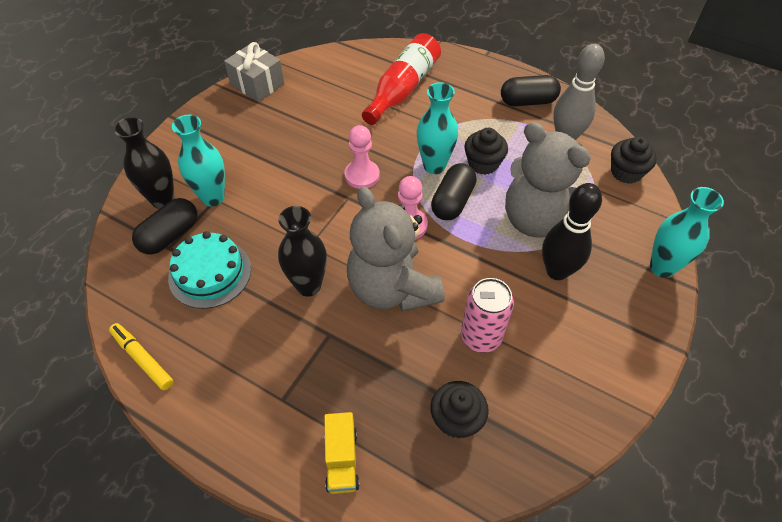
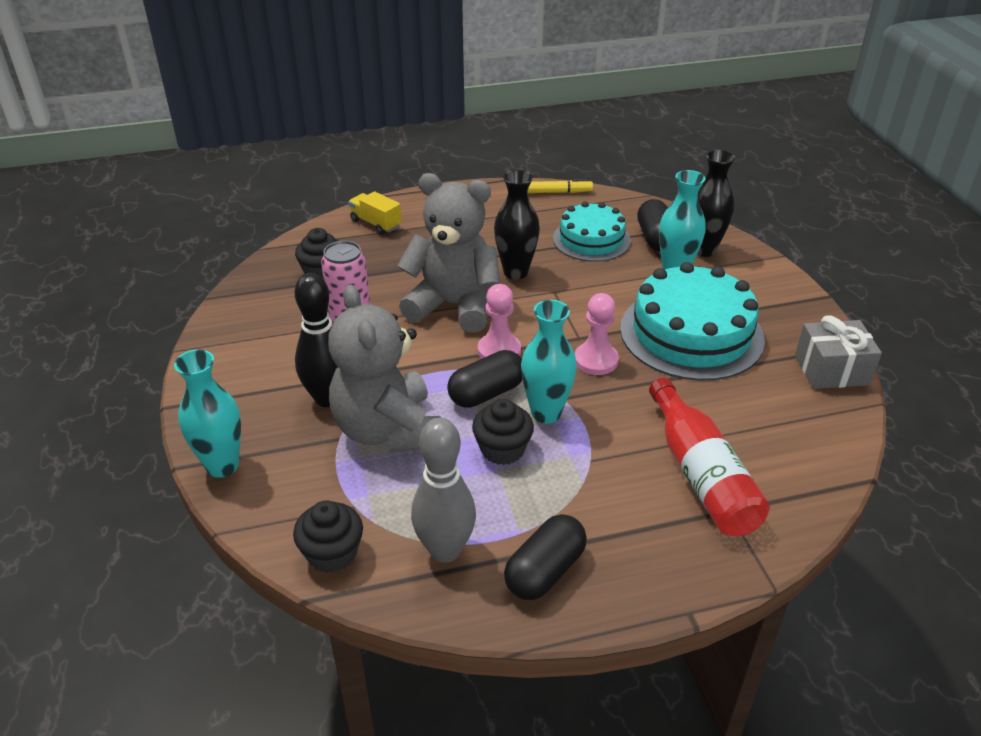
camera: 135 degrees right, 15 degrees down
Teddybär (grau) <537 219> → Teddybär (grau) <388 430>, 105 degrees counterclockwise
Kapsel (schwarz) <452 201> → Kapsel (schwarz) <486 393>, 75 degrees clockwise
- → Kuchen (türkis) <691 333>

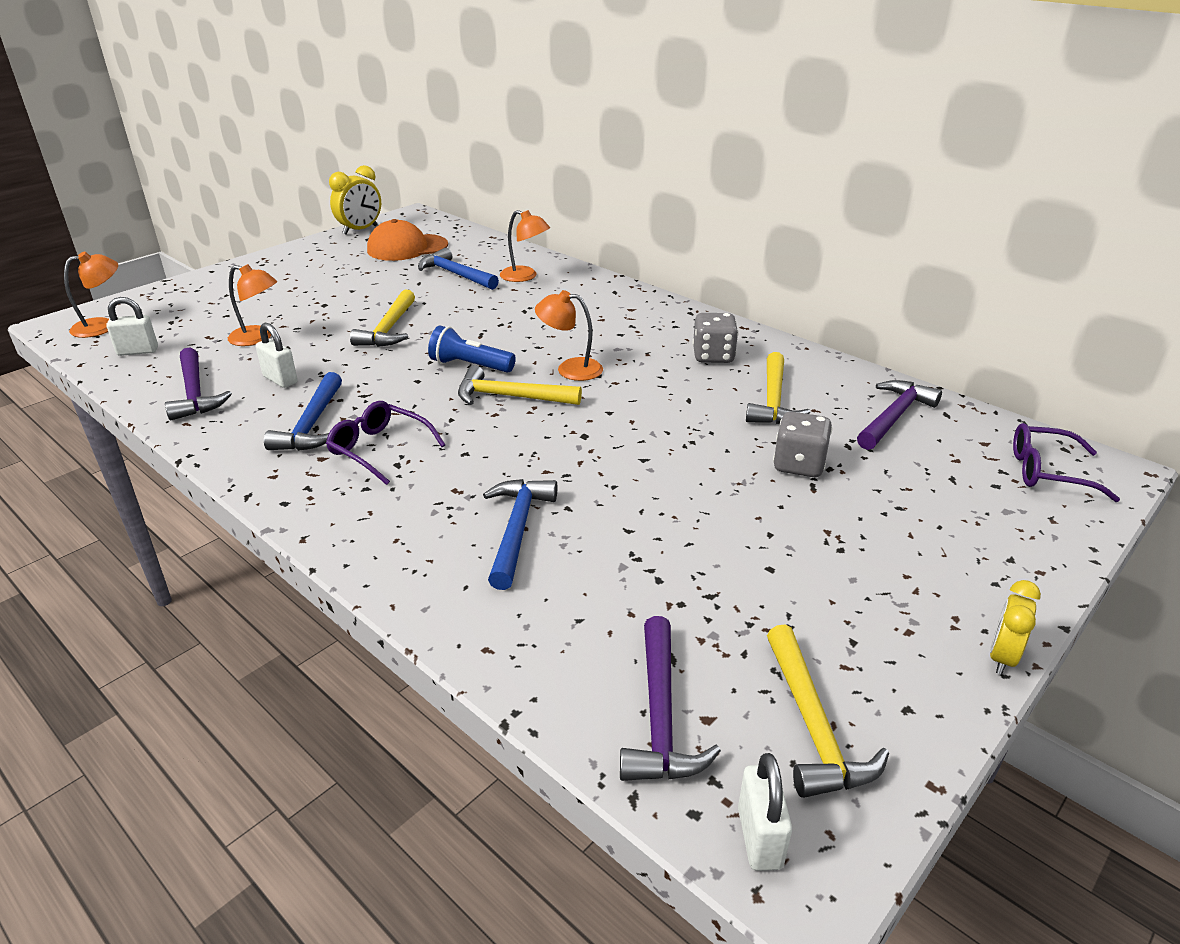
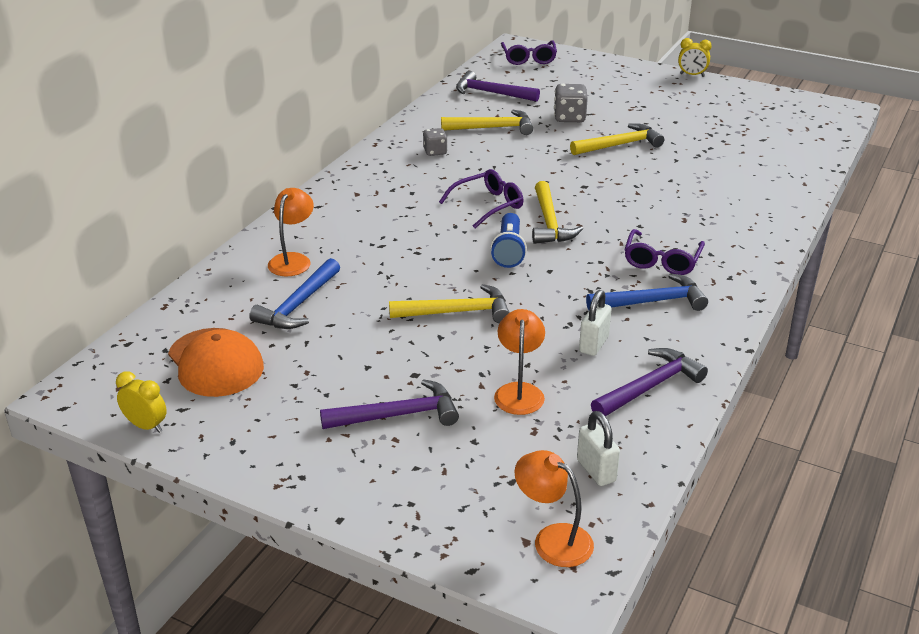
camera: 105 degrees left, 0 degrees up
Wecker (gelb) <360 230> → Wecker (gelb) <146 426>, x0.65
Lampe (orange) <570 369> → Brille (lila) <488 205>
Spielwürfel (grau) <713 356> → Spielwürfel (grau) <435 152>, x0.66
Hammer (blau) <517 530> → -
Hammer (lila) <660 716> → Hammer (lila) <398 415>, moved
Hammer (gelb) <813 726> → Hammer (gelb) <620 145>, moved
Vorhängeschloss (weiß) <759 838> → -

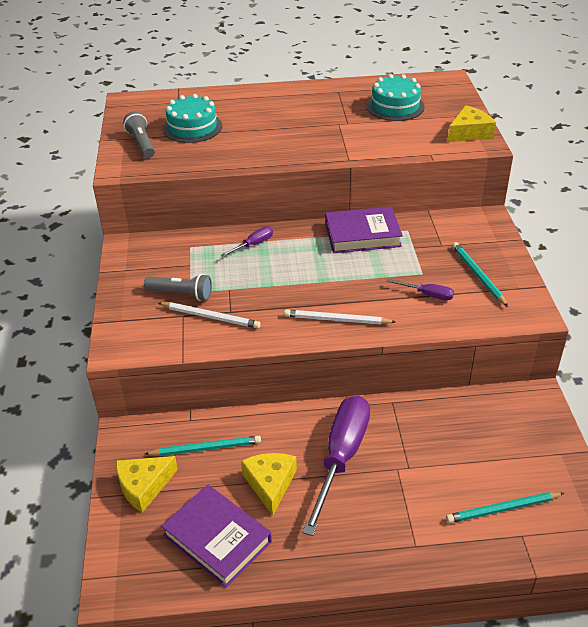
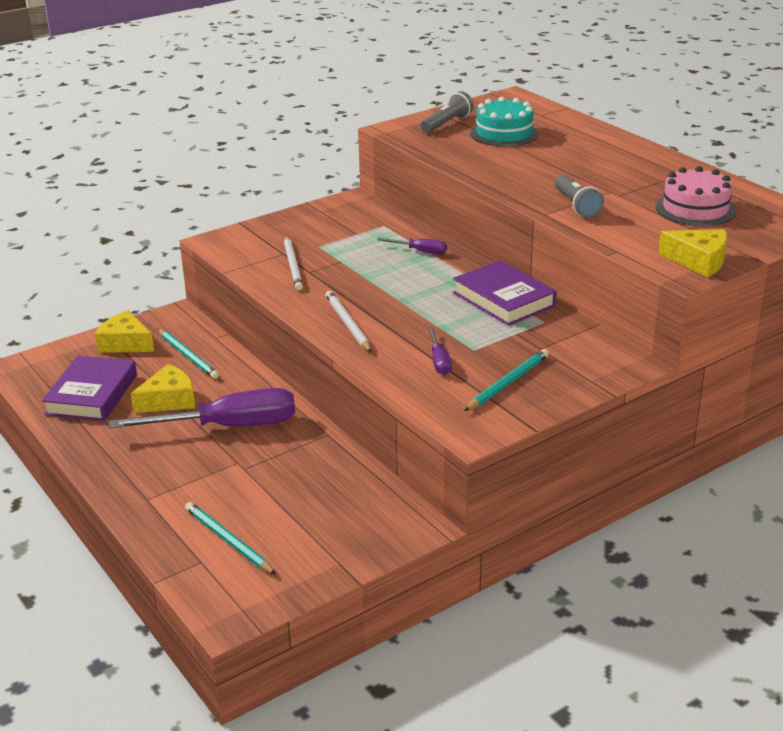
camera: 60 degrees right, 10 degrees down
Kuchen (türkis) <395 106> → Kuchen (rosa) <695 209>
Taschenlampe (grau) <181 294> → Taschenlampe (grau) <576 205>, moved

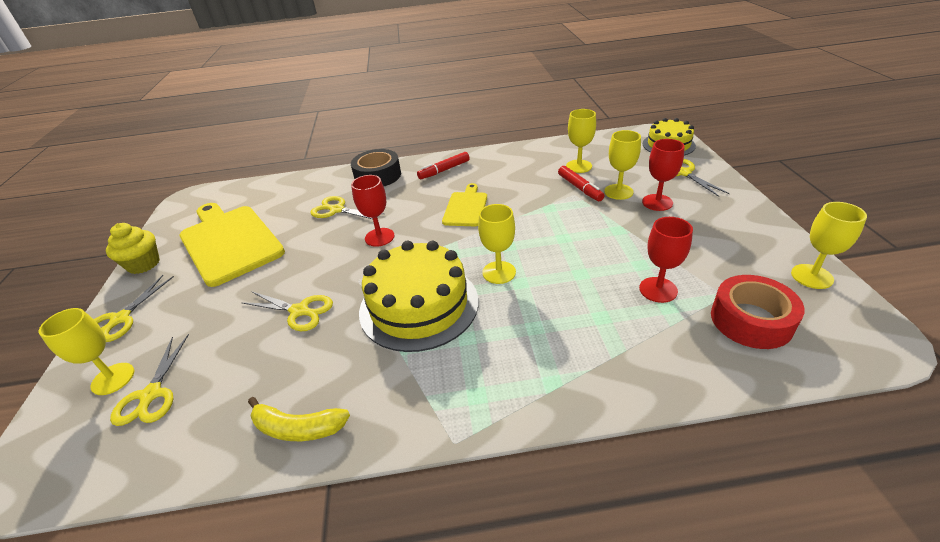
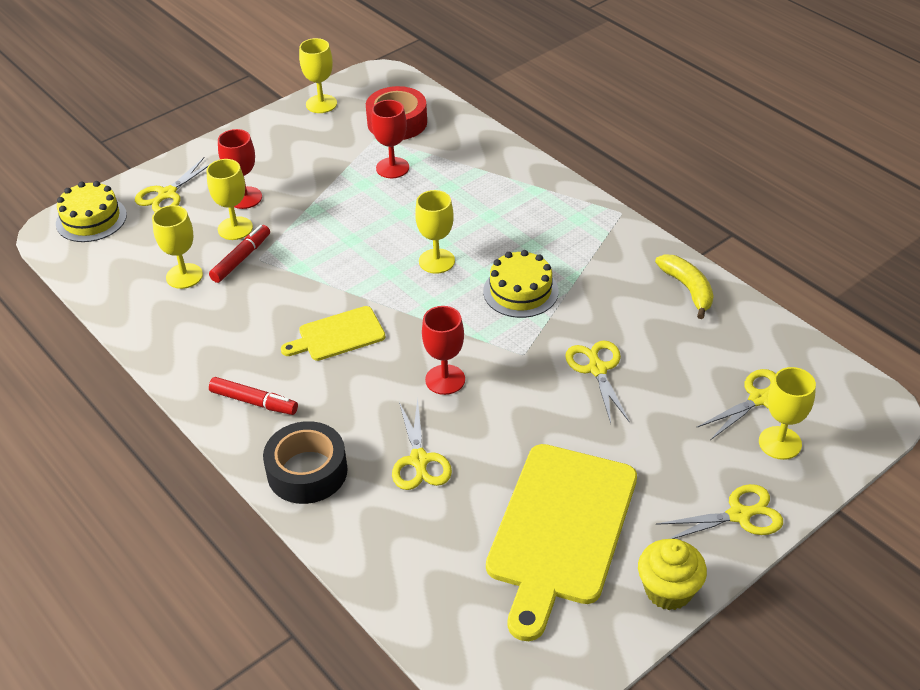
camera: 125 degrees left, 5 degrees up
Kuchen (gelb) <419 305> → Kuchen (gelb) <520 291>, x0.60

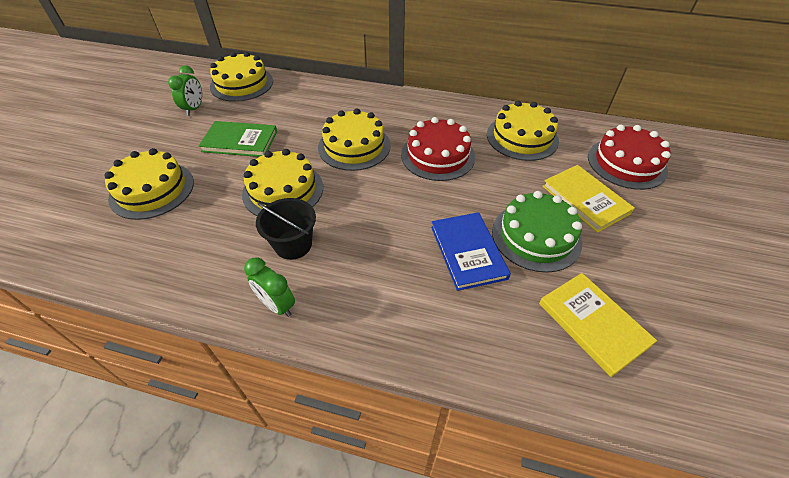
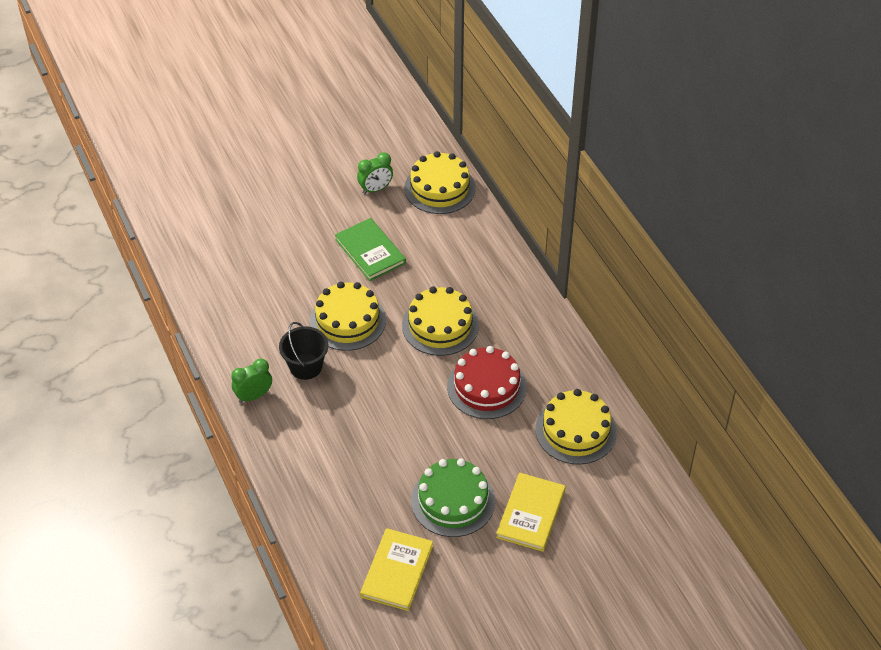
camera: 50 degrees right, 0 degrees up
Kuchen (rot) <626 163> → -
Kuchen (gelb) <152 190> → -
Buch (blau) <468 252> → -
Wecker (grün) <277 305> → Wecker (grün) <254 396>, 60 degrees clockwise

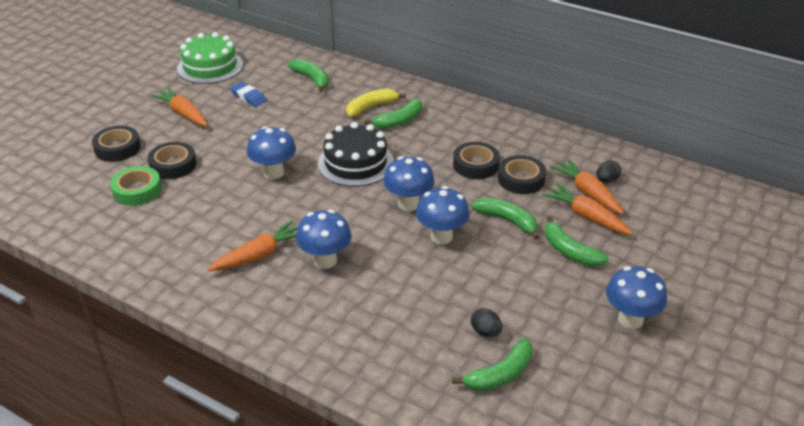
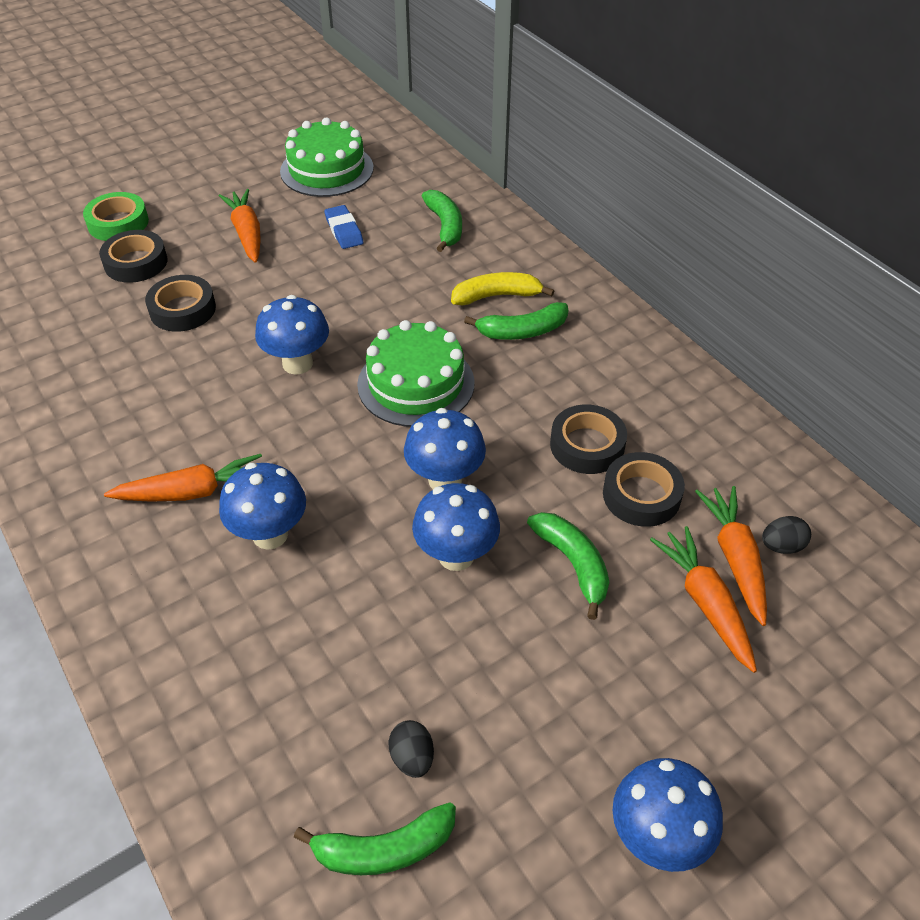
camera: 25 degrees right, 10 degrees up
Kuchen (schwarz) <355 163> → Kuchen (grün) <416 384>
Klebeband (grün) <137 190> → Klebeband (grün) <118 223>, moved
Banane (grün) <569 251> → -

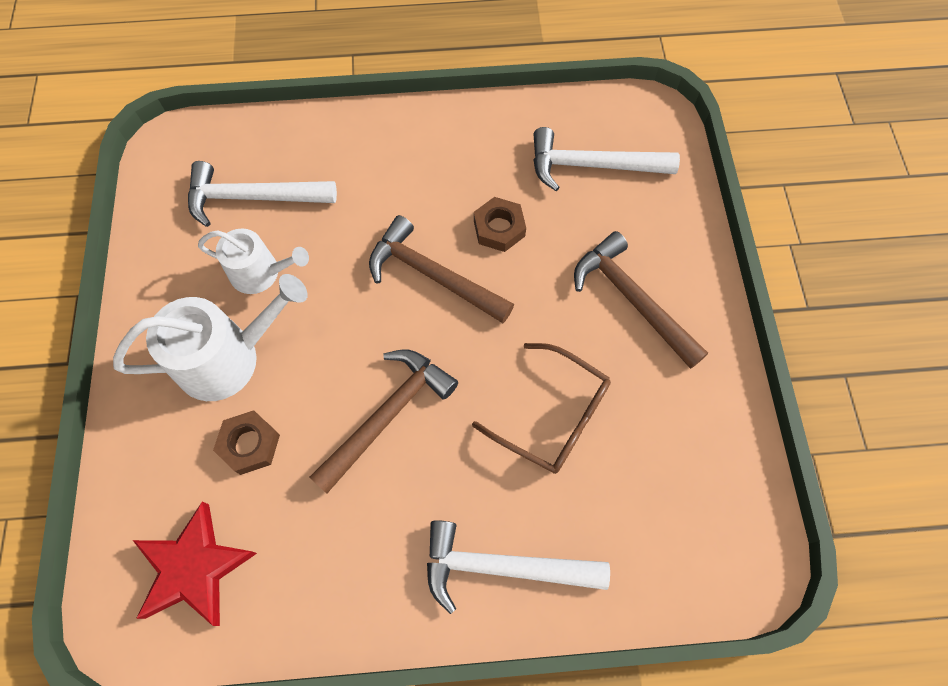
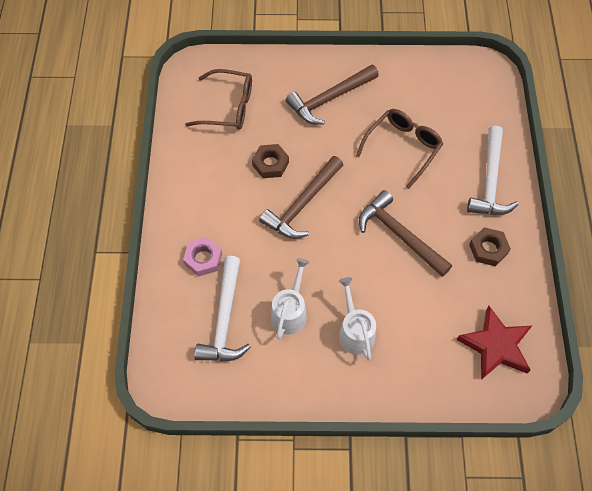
camera: 85 degrees left, 5 degrees down
Hammer (weiß) <592 165> → Brille (braun) <228 107>
Gießkanne (weiß) <228 358> → Gießkanne (weiß) <355 332>, x0.64
Sechskantmutter (braun) <249 444> → Sechskantmutter (braun) <488 249>, moved
- → Sechskantmutter (rosa) <203 259>

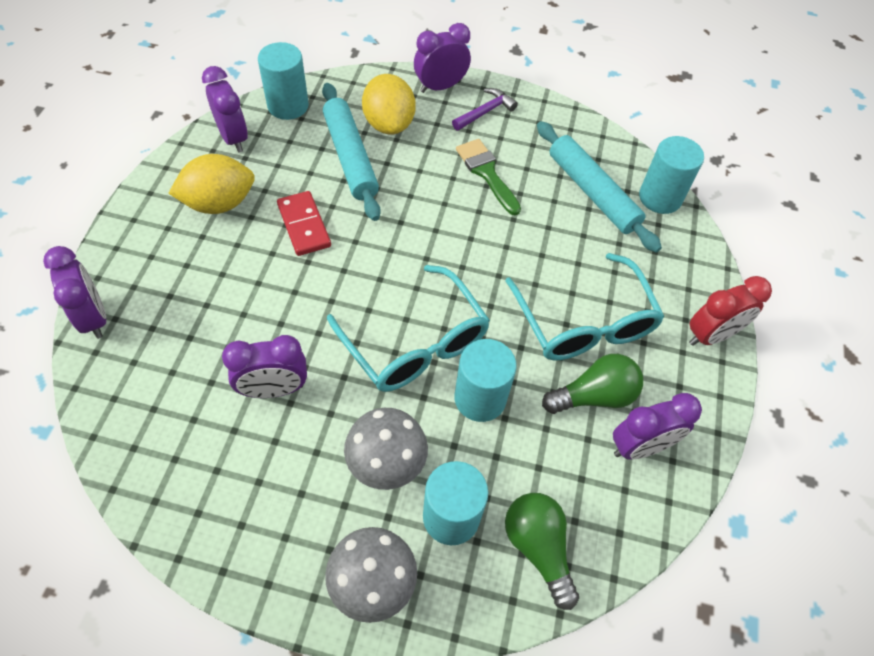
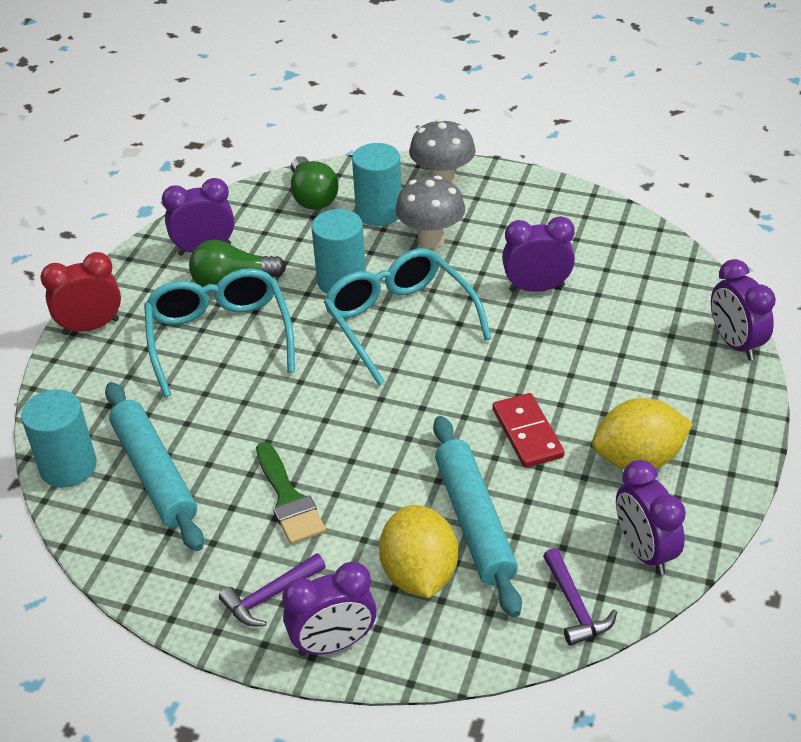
camera: 170 degrees left, 15 degrees down
Vollzylinder (türkis) <288 106> → Hammer (lila) <574 606>

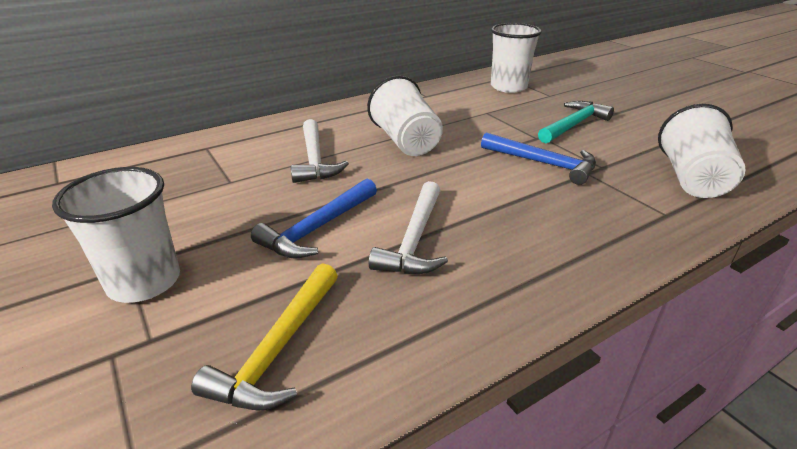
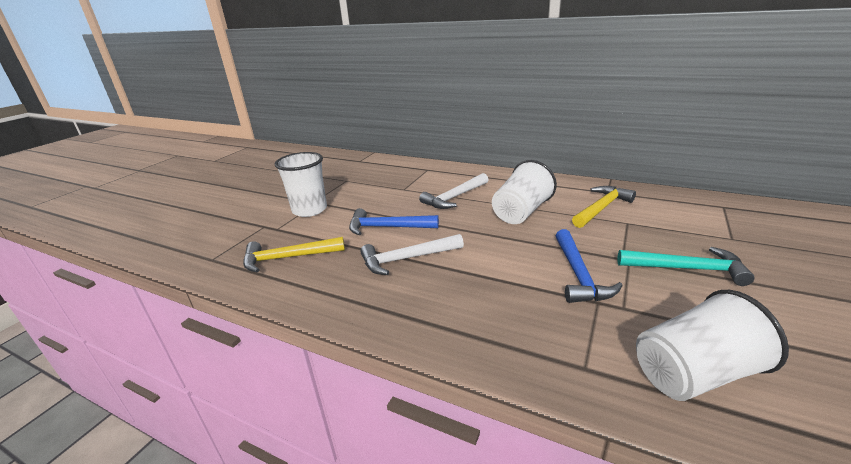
camera: 60 degrees right, 5 degrees down
Becher (weiß) <508 87> → -
- → Hammer (gelb) <601 208>

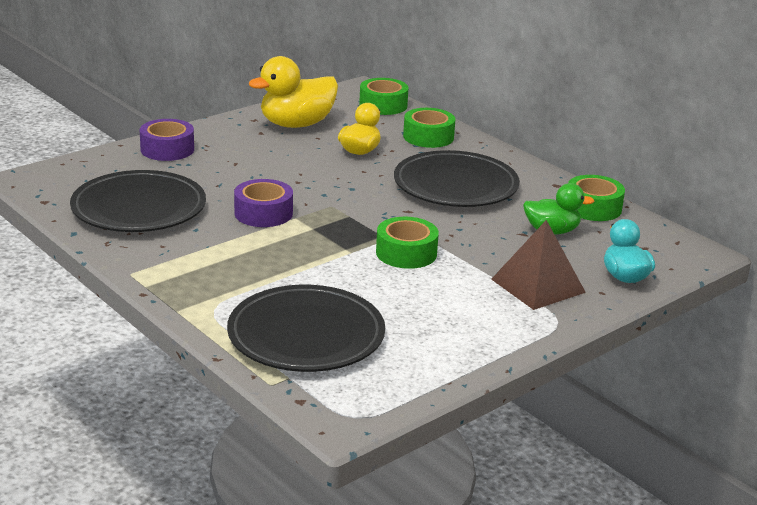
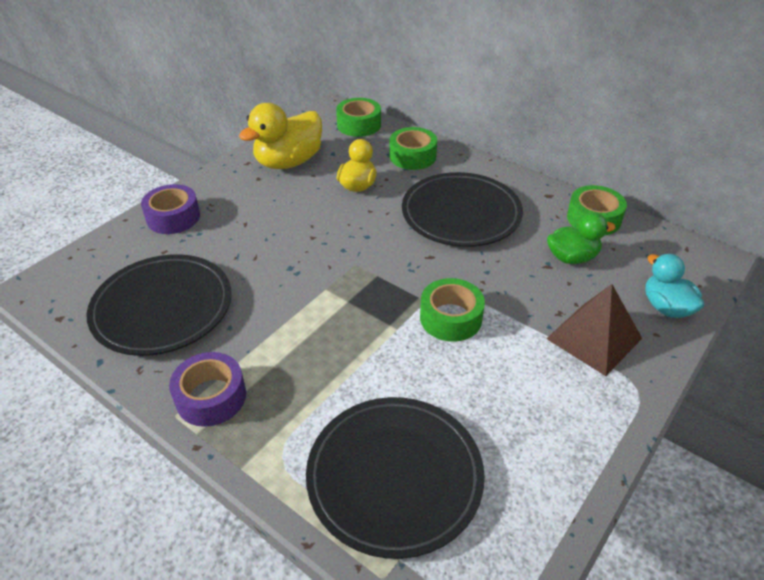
camera: 10 degrees left, 15 degrees up
Klebeband (lila) <263 213> → Klebeband (lila) <211 397>, moved

